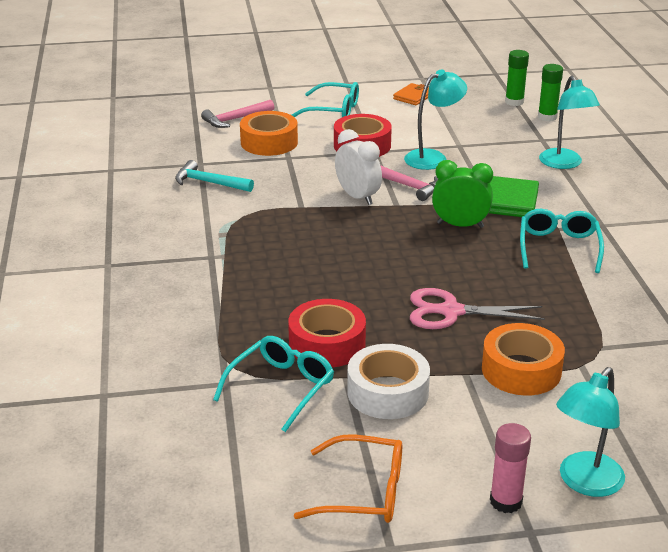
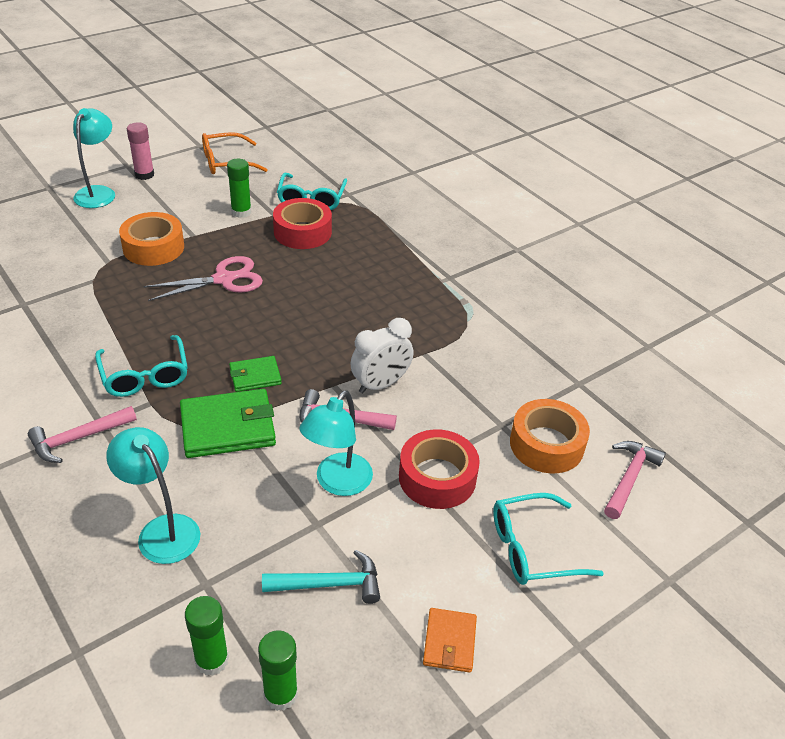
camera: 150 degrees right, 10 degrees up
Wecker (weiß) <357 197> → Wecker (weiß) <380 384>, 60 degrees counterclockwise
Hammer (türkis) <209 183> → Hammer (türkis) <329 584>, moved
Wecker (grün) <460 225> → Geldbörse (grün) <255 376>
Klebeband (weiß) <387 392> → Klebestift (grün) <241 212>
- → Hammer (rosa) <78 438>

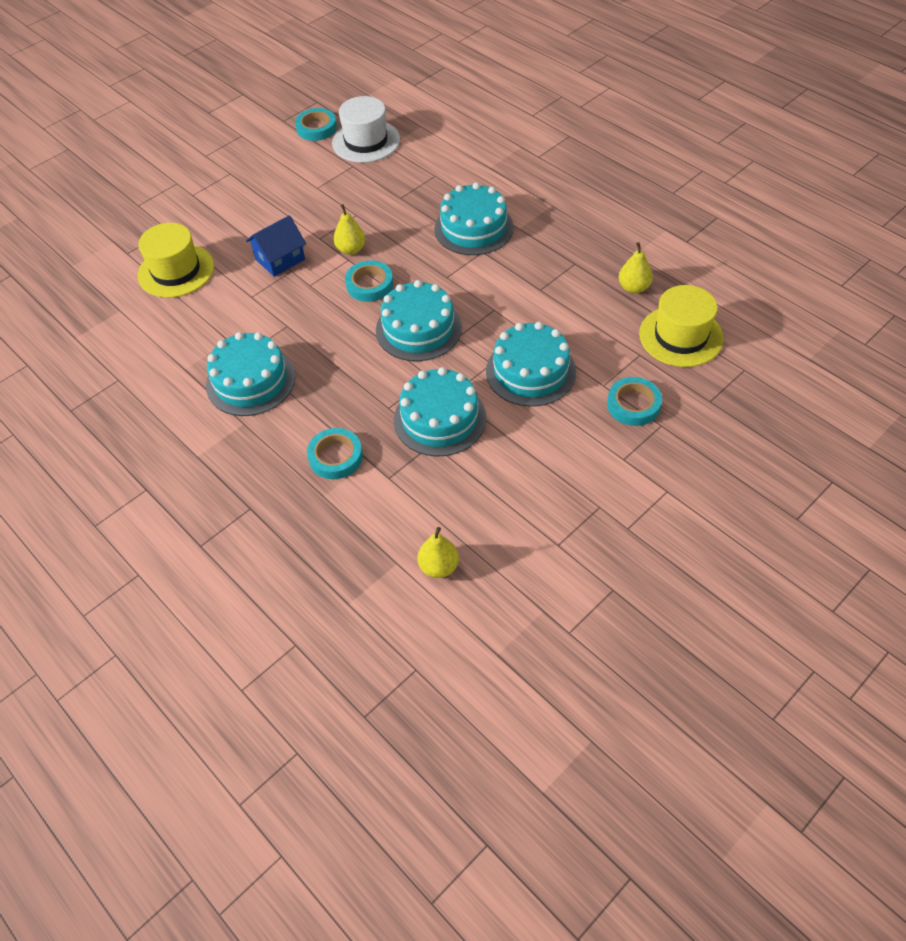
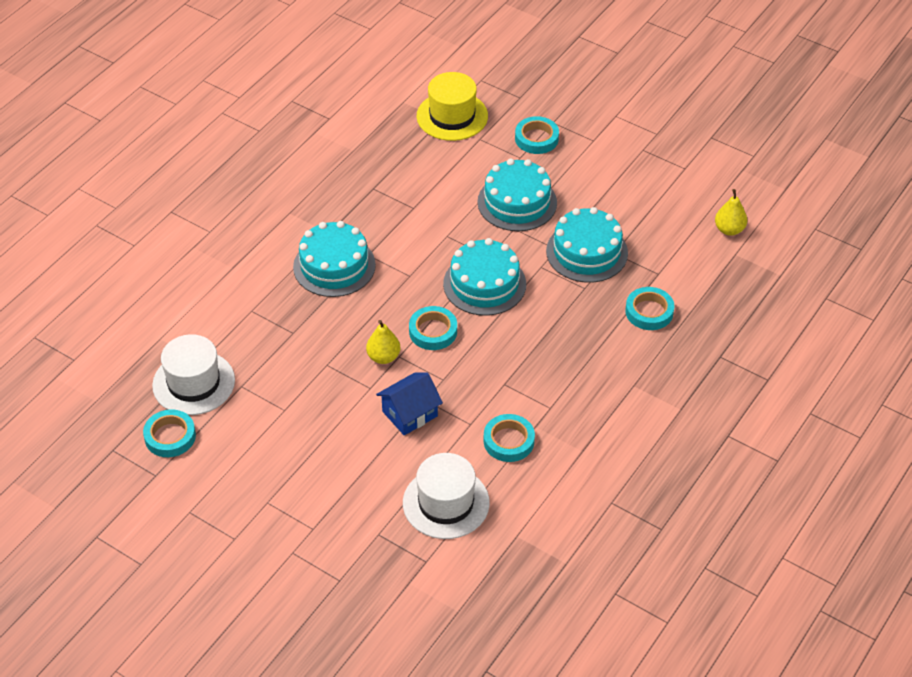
camera: 105 degrees left, 5 degrees down
Haus (blau) <280 259> → Haus (blau) <410 414>, 75 degrees counterclockwise
Hut (gelb) <176 271> → Hut (weiß) <446 503>
Birne (gelb) <633 287> → -
Kuchen (türkis) <250 381> → -
- → Klebeband (türkis) <509 441>

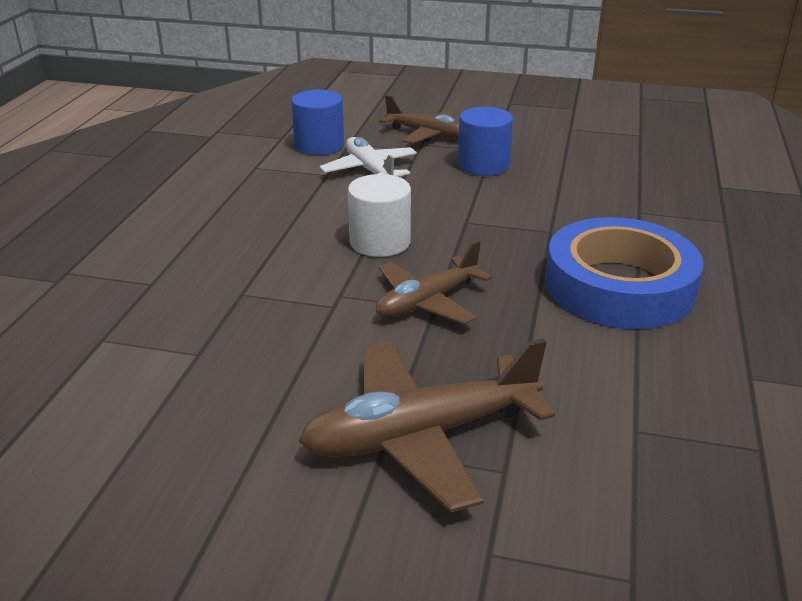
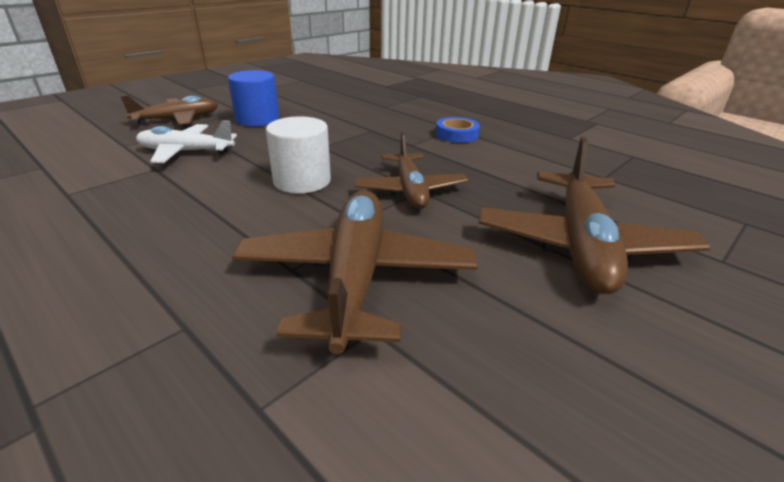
camera: 60 degrees left, 0 degrees up
Vollzylinder (blau) <319 145> → -
Klebeband (blau) <619 286> → Klebeband (blau) <456 134>, x0.42
- → Flugzeug (braun) <355 277>

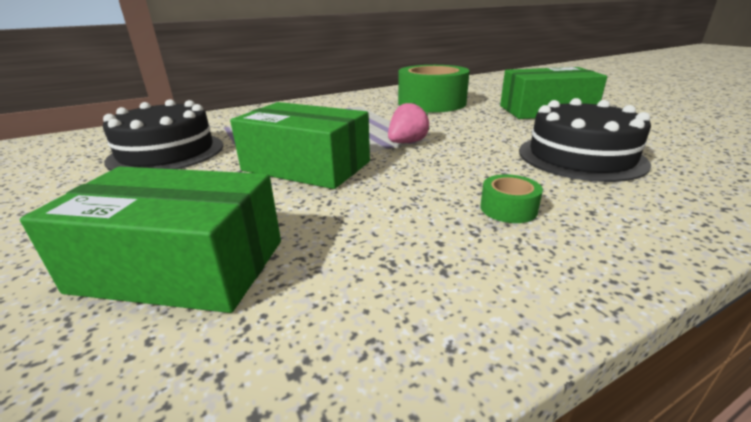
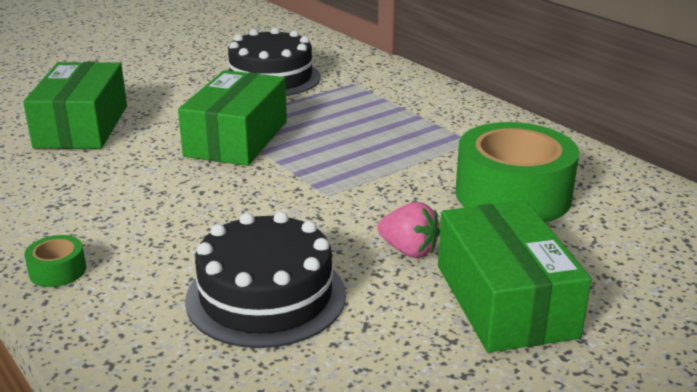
camera: 80 degrees right, 0 degrees up
Erdbeere (rosa) <407 142> → Erdbeere (rosa) <408 250>, moved
Klebeband (grün) <508 209> → Klebeband (grün) <57 271>, moved

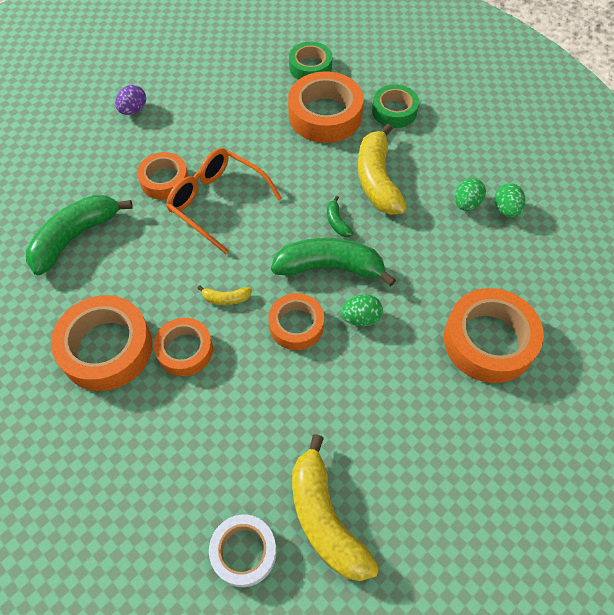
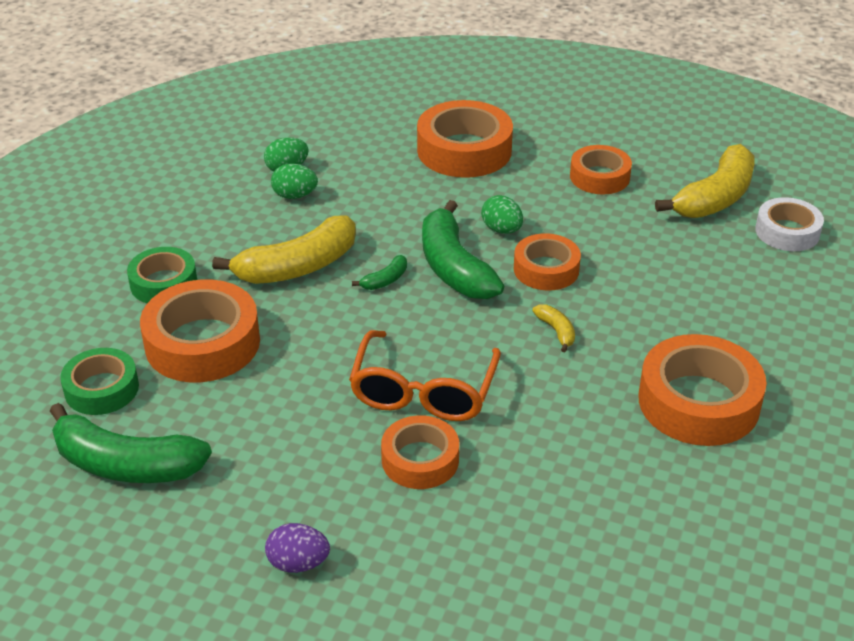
camera: 115 degrees left, 20 degrees down
Banane (grün) <75 237> → Banane (grün) <126 464>, moved
Klebeband (orange) <185 350> → Klebeband (orange) <599 177>, moved

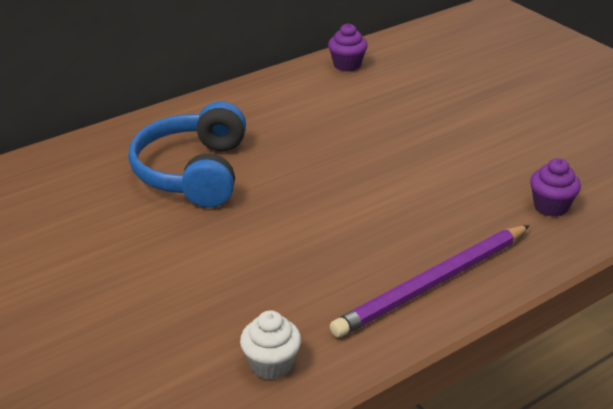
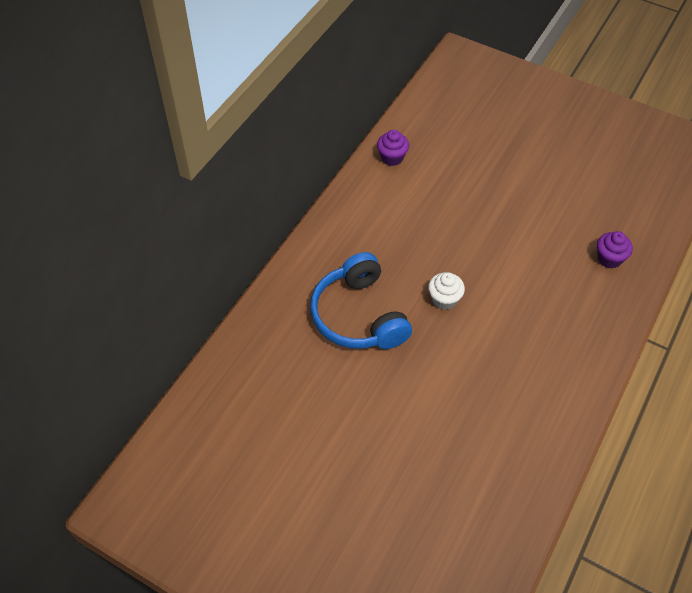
camera: 25 degrees left, 20 degrees up
Bleistift (lila) <432 284> → -
Muffin (weiß) <271 365> → Muffin (weiß) <444 299>, moved

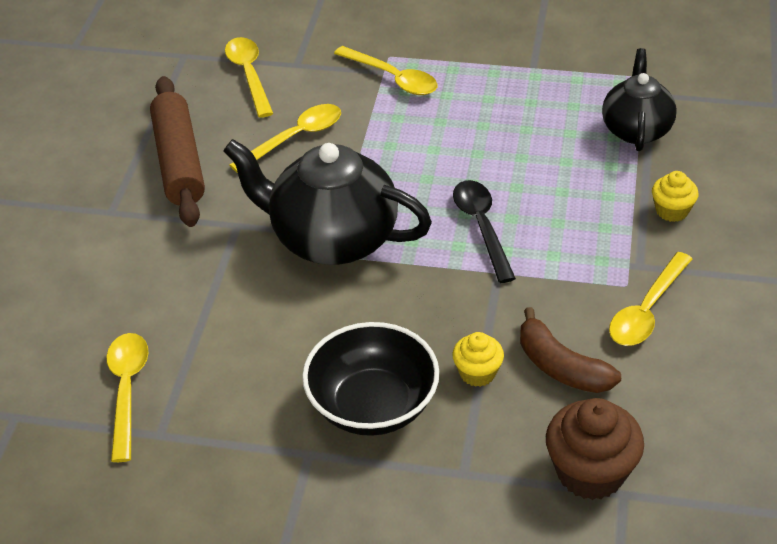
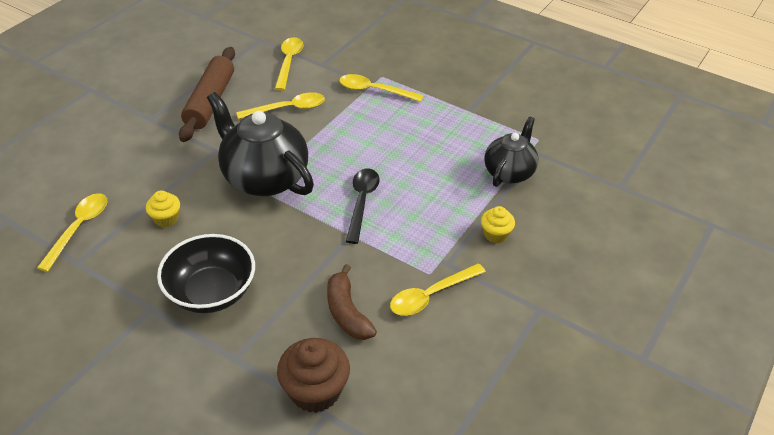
camera: 20 degrees right, 0 degrees up
Löffel (gelb) <393 78> → Löffel (gelb) <374 90>, 135 degrees clockwise
Muffin (gelb) <477 373> → Muffin (gelb) <166 219>, moved

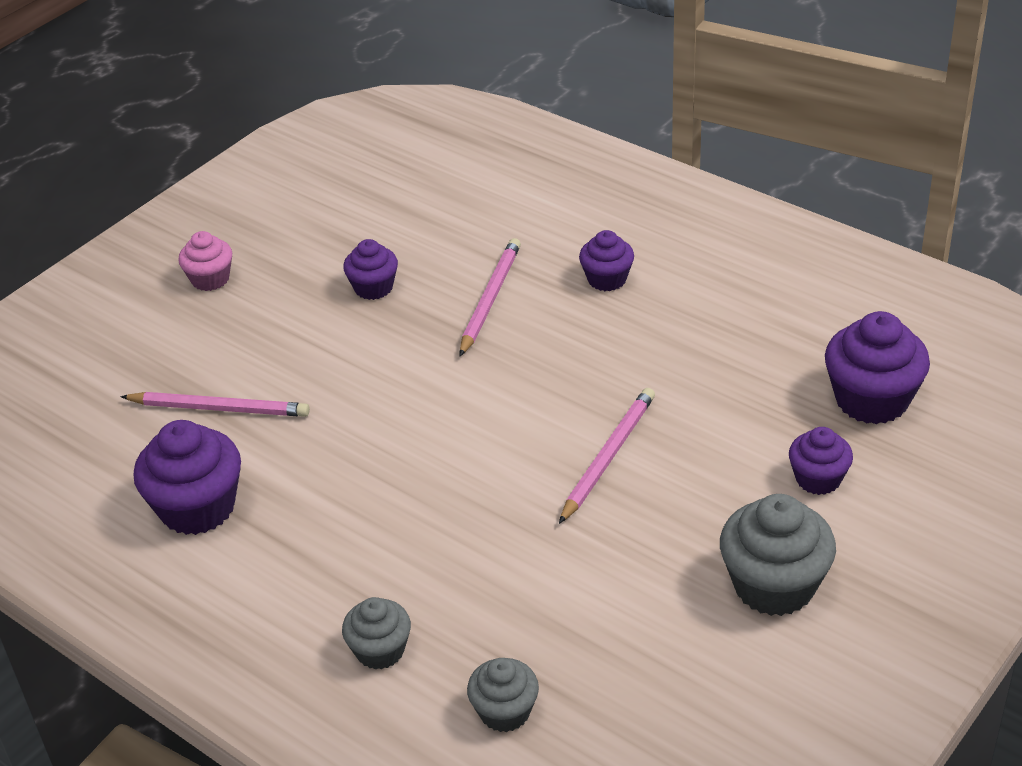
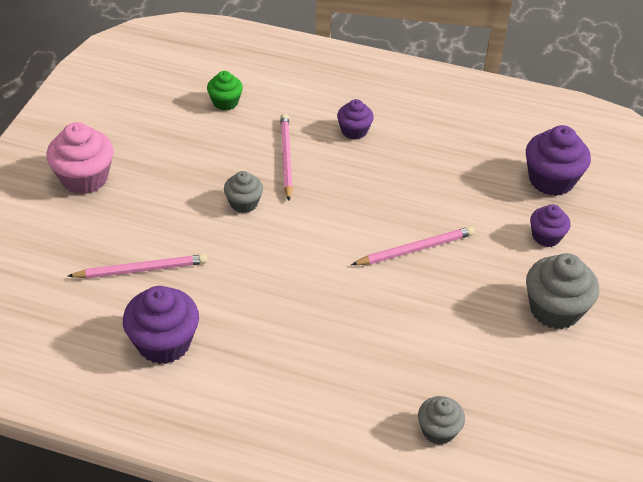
camera: 25 degrees left, 5 degrees up
Muffin (rosa) <210 279> → Muffin (rosa) <84 178>, x1.69
Muffin (lila) <373 287> → -
Bleistift (rosa) <608 456> → Bleistift (rosa) <415 249>, 60 degrees clockwise
Muffin (grau) <380 650> → Muffin (grau) <244 203>, moved
- → Muffin (grün) <225 102>

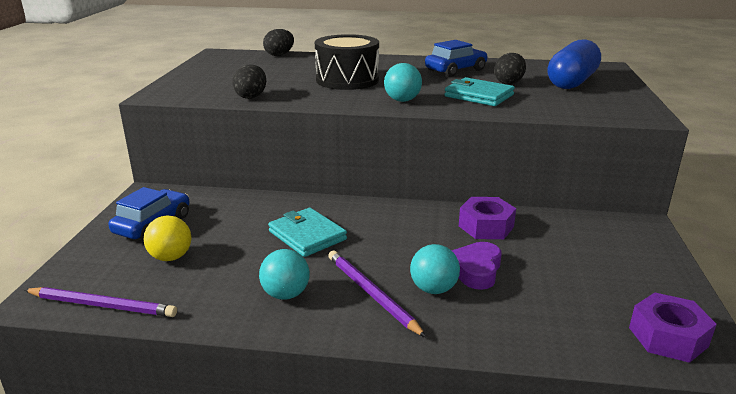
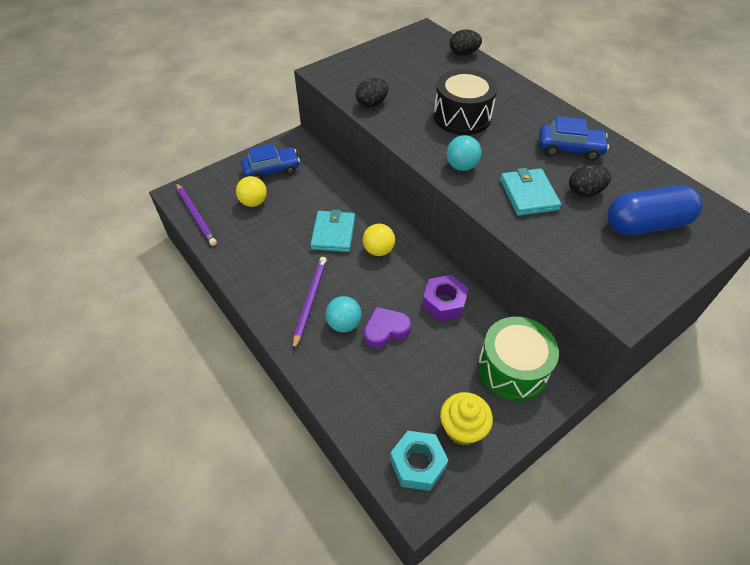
camera: 45 degrees right, 25 degrees up
Ball (türkis) <286 294> → -
Sechskantmutter (lila) <668 337> → Sechskantmutter (türkis) <418 464>
- → Ball (gelb) <378 250>
- → Trommel (grün) <512 369>
- → Muffin (gelb) <462 428>

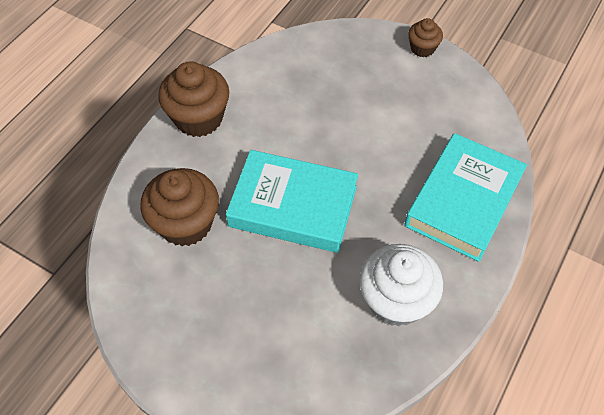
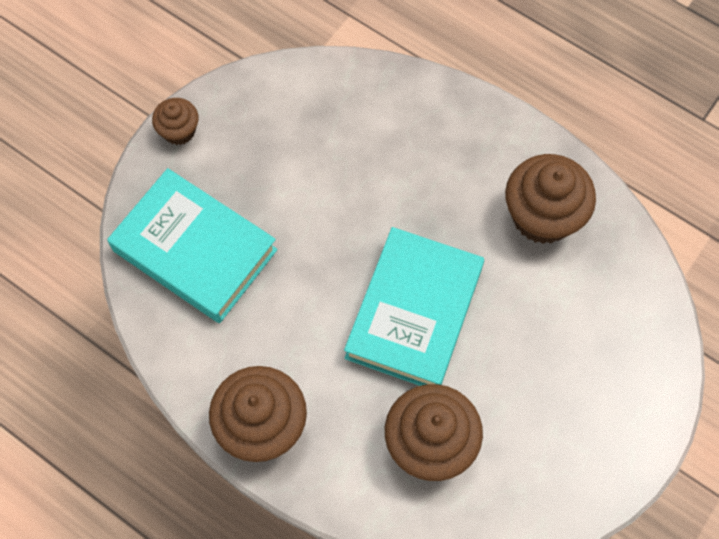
camera: 85 degrees left, 10 degrees up
Buch (türkis) <463 201> → Buch (türkis) <195 250>, moved
Muffin (weiß) <395 300> → Muffin (braun) <542 216>

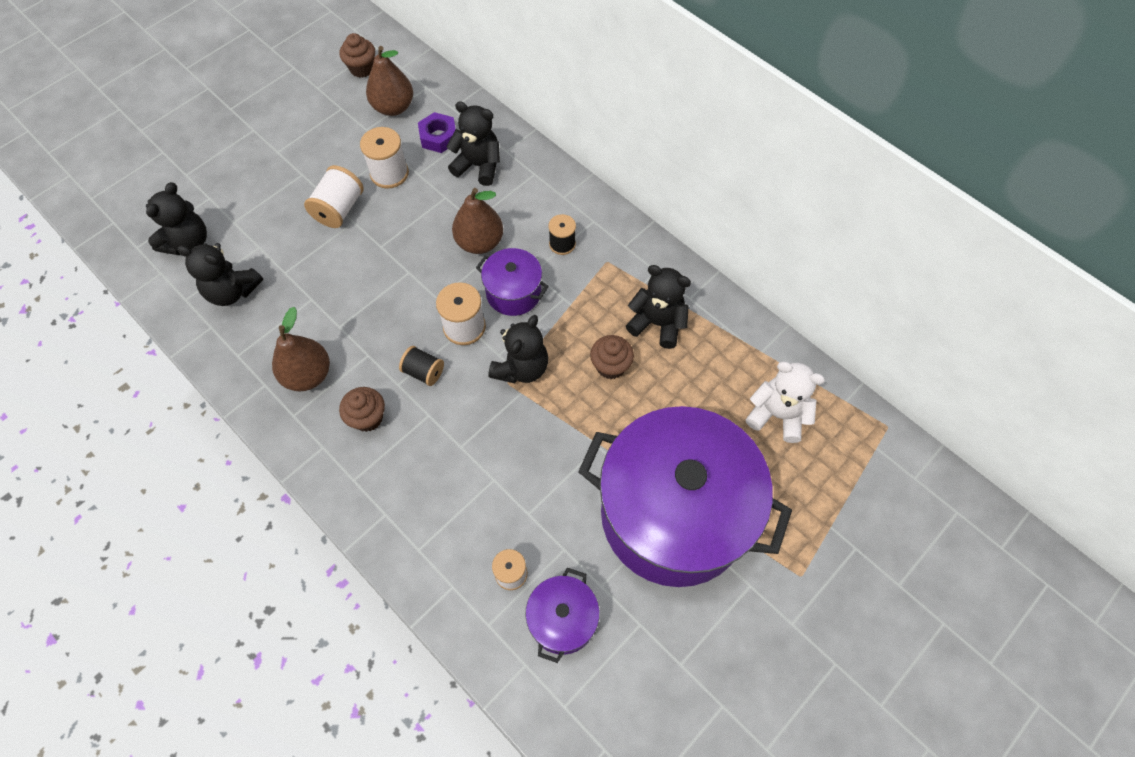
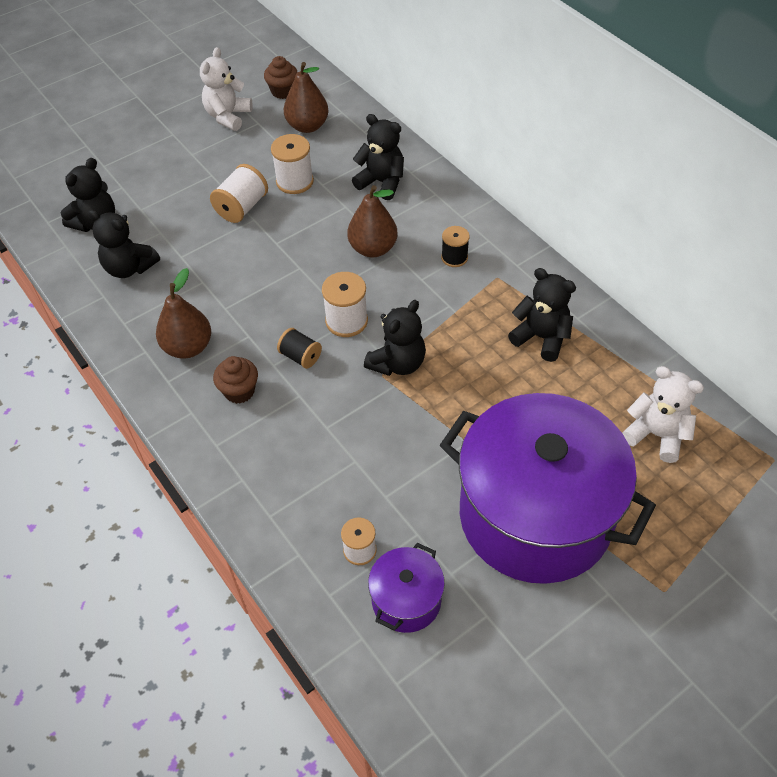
camera: 10 degrees right, 10 degrees down
Sechskantmutter (lila) <438 137> → -
Kochtopf (lila) <513 293> → -
Muffin (braun) <610 366> → -
- → Teddybär (weiß) <228 116>

